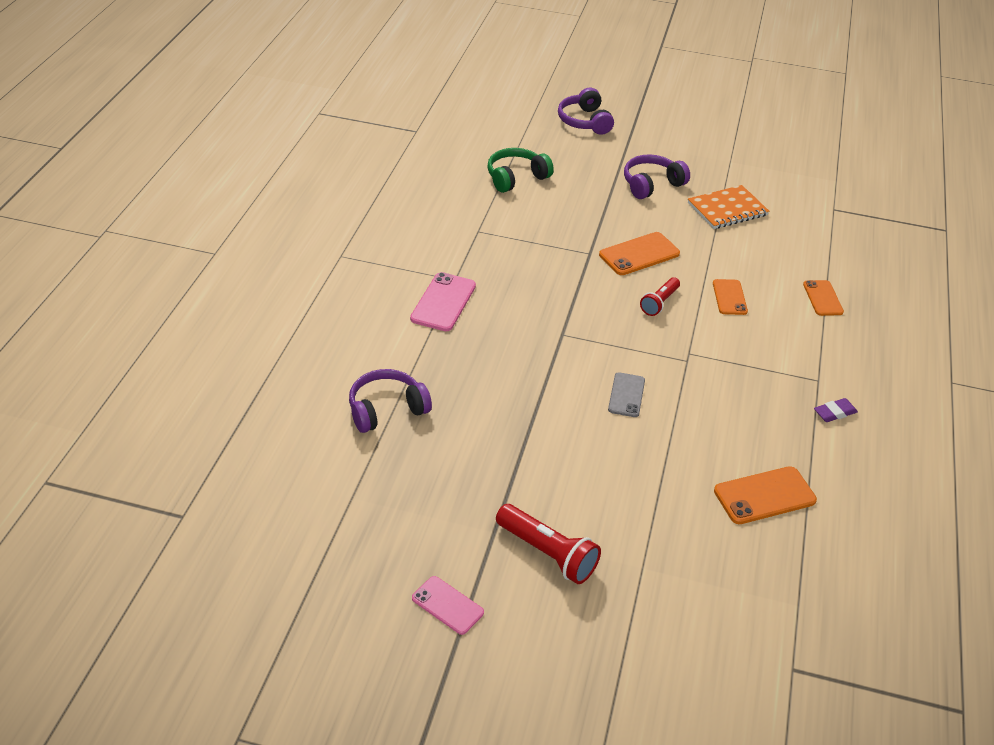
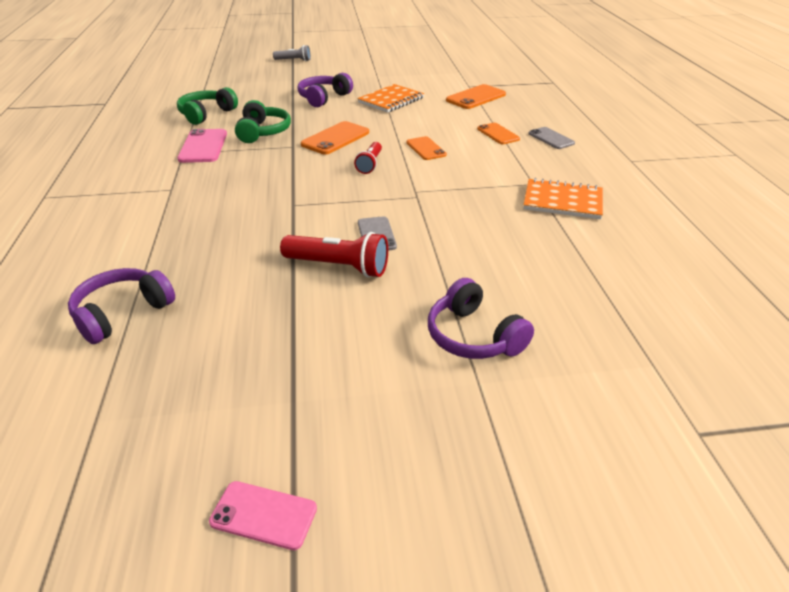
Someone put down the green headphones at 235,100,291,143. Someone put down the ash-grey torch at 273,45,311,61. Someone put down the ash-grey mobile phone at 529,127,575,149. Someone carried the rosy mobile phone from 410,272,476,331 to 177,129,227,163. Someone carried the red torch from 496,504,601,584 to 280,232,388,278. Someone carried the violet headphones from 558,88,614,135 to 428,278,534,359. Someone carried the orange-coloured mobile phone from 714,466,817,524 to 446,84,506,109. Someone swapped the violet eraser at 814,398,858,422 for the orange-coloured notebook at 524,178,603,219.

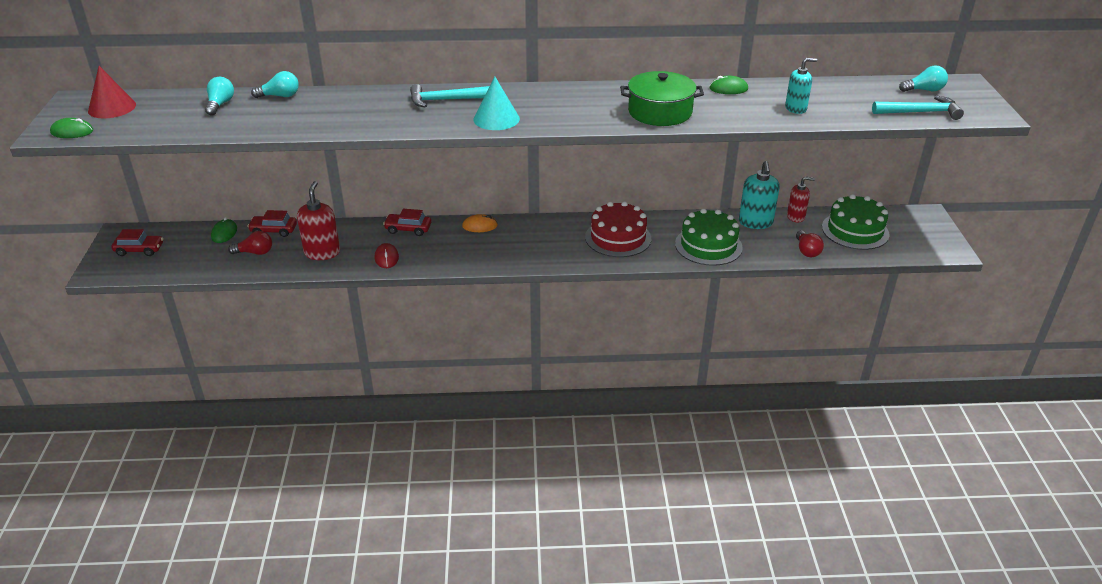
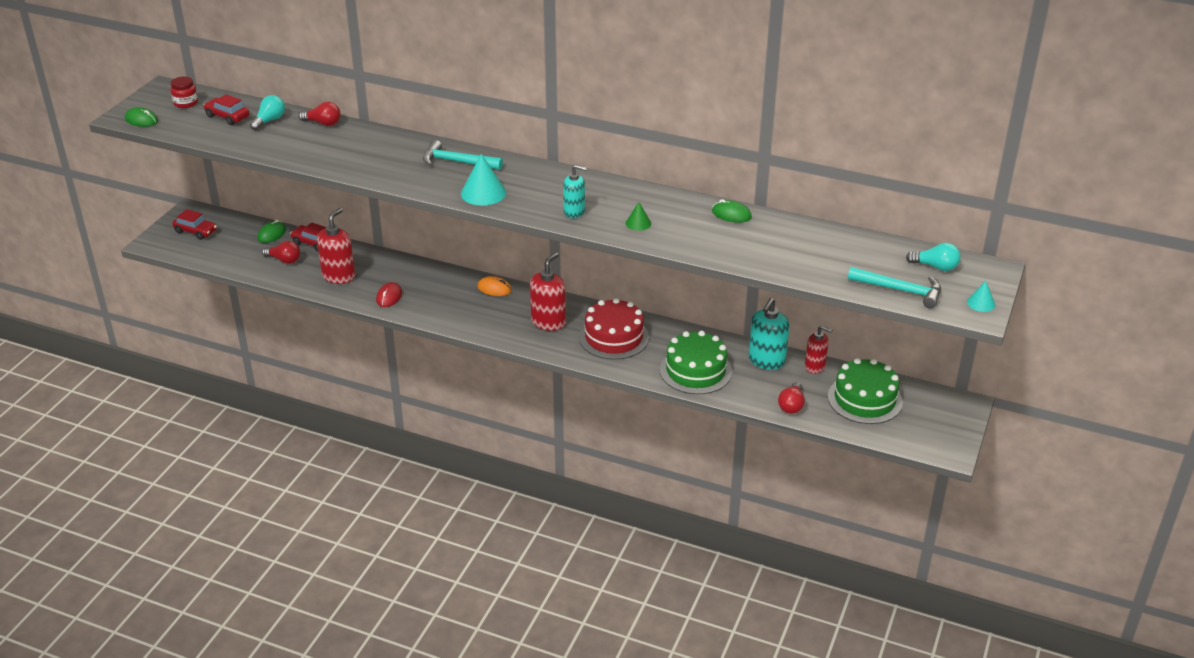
Someone put down the red soap dispenser at 530,252,566,331. Someone put down the teal cone at 967,281,995,312. Someone carried the red car from 383,209,431,236 to 203,94,250,125. Someone carried the teal soap dispenser from 785,58,817,114 to 563,165,587,218. Someone swapped the red cone at 88,66,136,118 for the red preserve jar at 170,76,198,108. Someone swapped the green pot at 620,71,704,126 for the green cone at 626,202,651,231. Someone repainted the teal bulb at 251,71,299,98, which became the red bulb at 299,102,341,126.

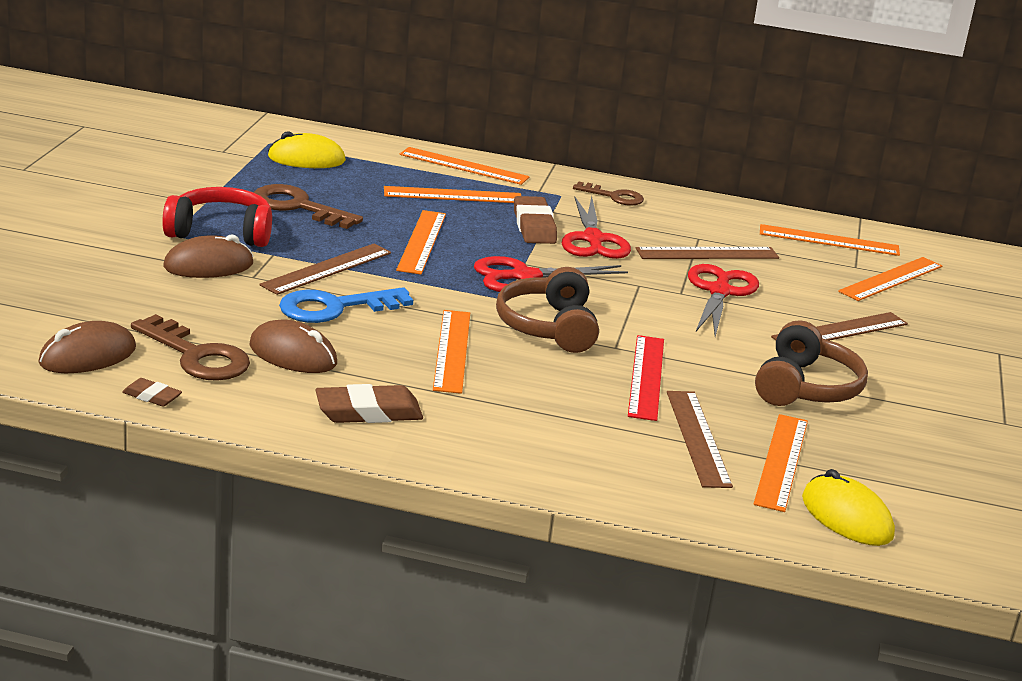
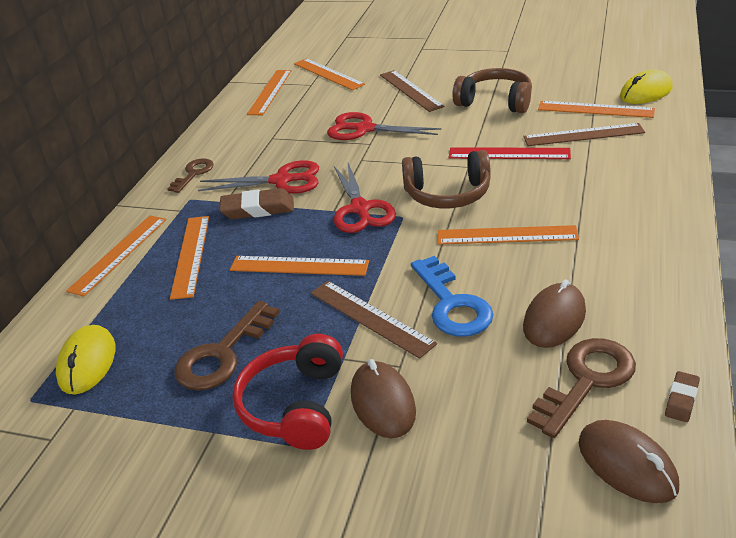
Someone took away the brown eraser at 316,384,423,423. Someone took away the brown measuring stick at 636,247,779,259.

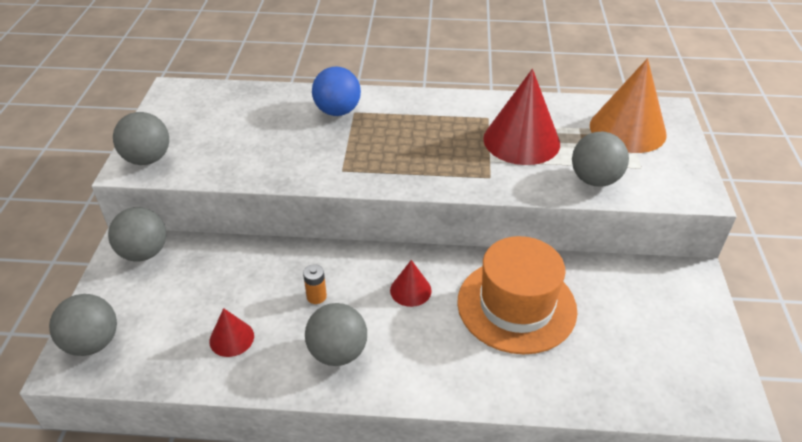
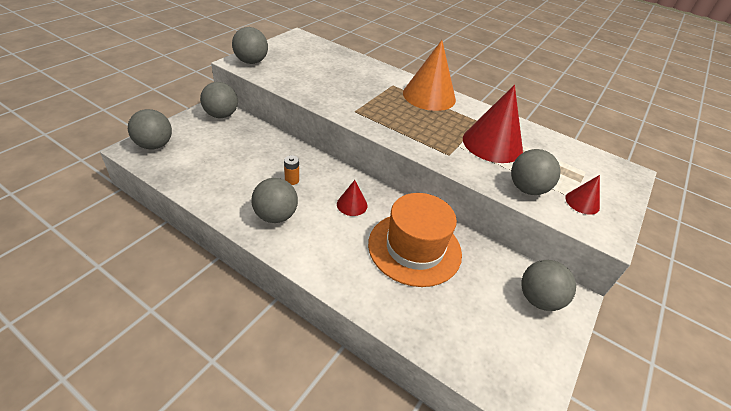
Someone took away the blue sphere at 312,67,361,116. Someone put down the ash-grey sphere at 521,260,576,311. Someone carried the red cone from 209,308,254,357 to 565,175,600,215. Someone carried the orange-coloured cone from 590,58,667,153 to 403,40,456,111.

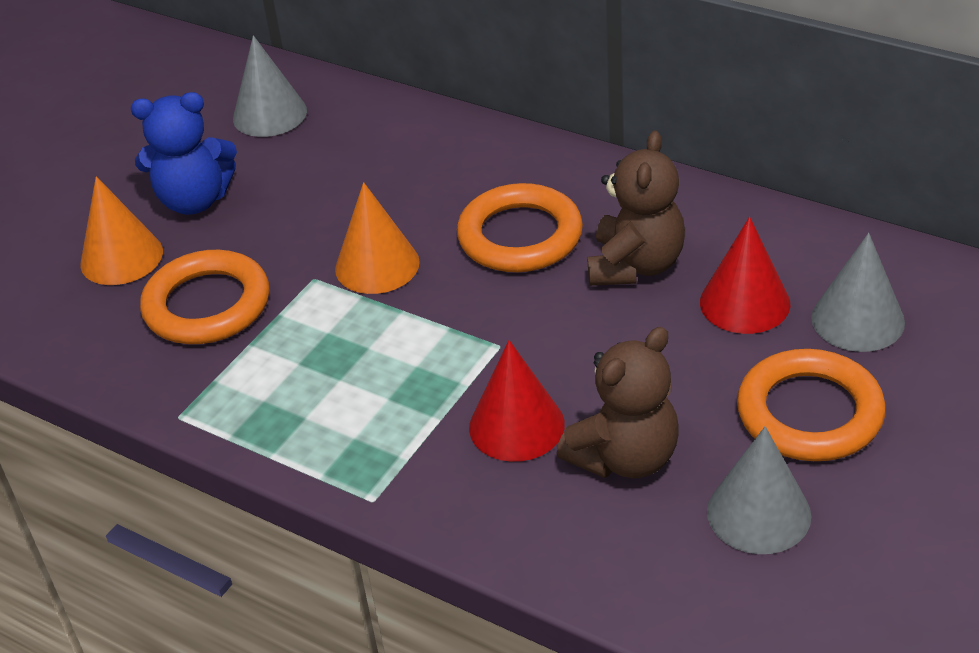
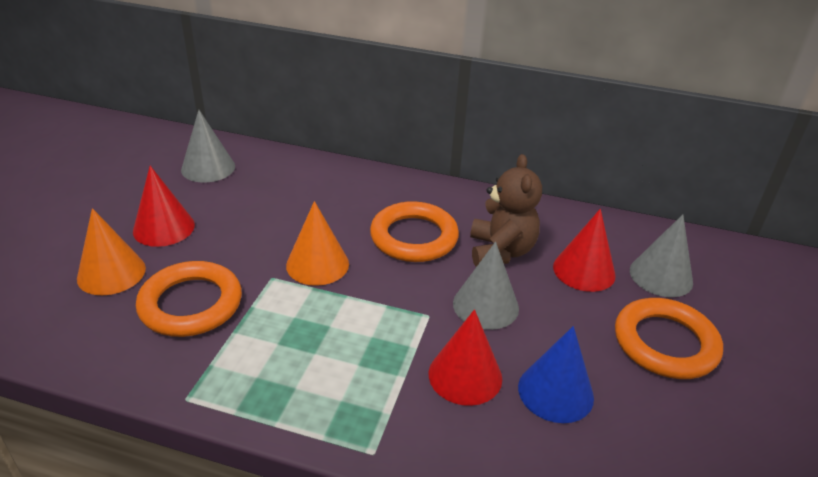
Someone carried the ash-grey cone from 707,426,811,554 to 453,242,519,330. Someone swapped the blue teddy at 131,92,237,215 for the red cone at 133,166,195,247. Someone swapped the brown teddy at 557,327,679,478 for the blue cone at 518,326,594,423.

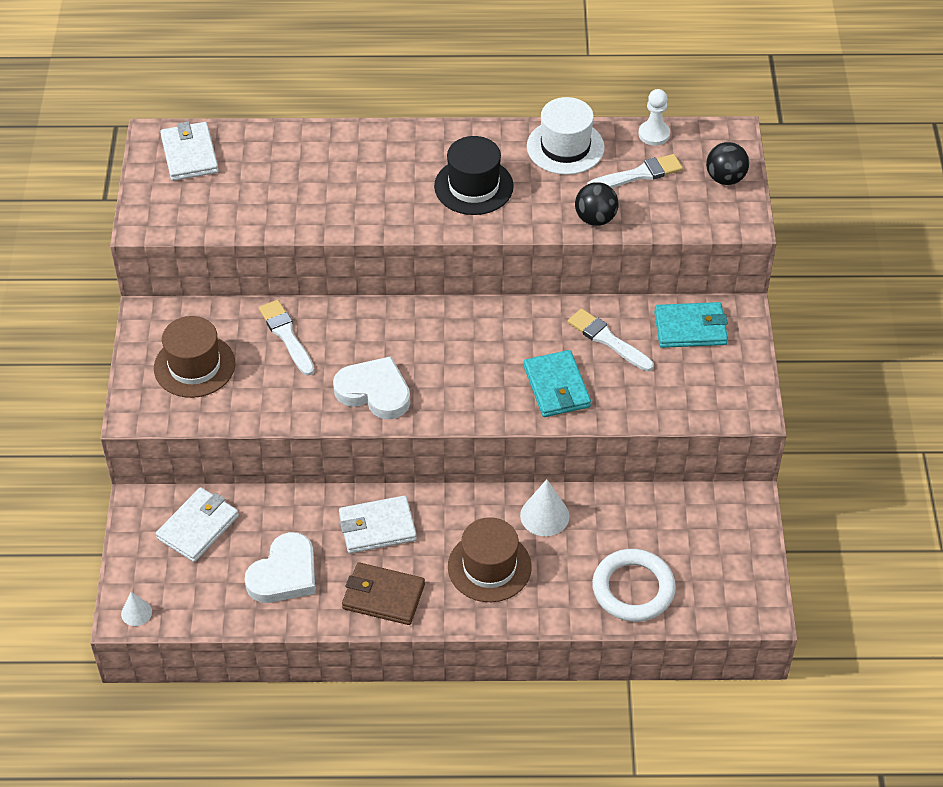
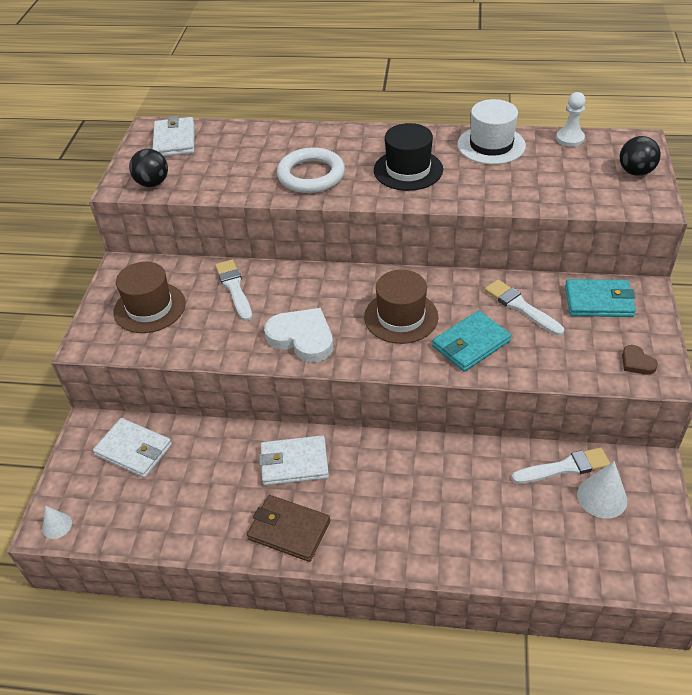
Someone took away the snow-white heart at 245,532,316,603. Someone put down the brown heart at 622,345,658,375. Someone carried the brown top hat from 448,517,532,602 to 364,270,438,344. Someone carried the snow-white cone from 520,479,570,536 to 577,461,627,519. Someone carried the jet-black sphere from 575,182,619,226 to 129,149,168,187. Someone carried the snow-white brush from 587,154,683,188 to 512,447,610,484. Someone carried the snow-white torus from 592,549,676,622 to 277,147,345,193. Someone rotated the snow-white card wallet at 156,487,239,562 by 75 degrees clockwise. Someone rotated the teal card wallet at 524,350,591,417 by 60 degrees clockwise.

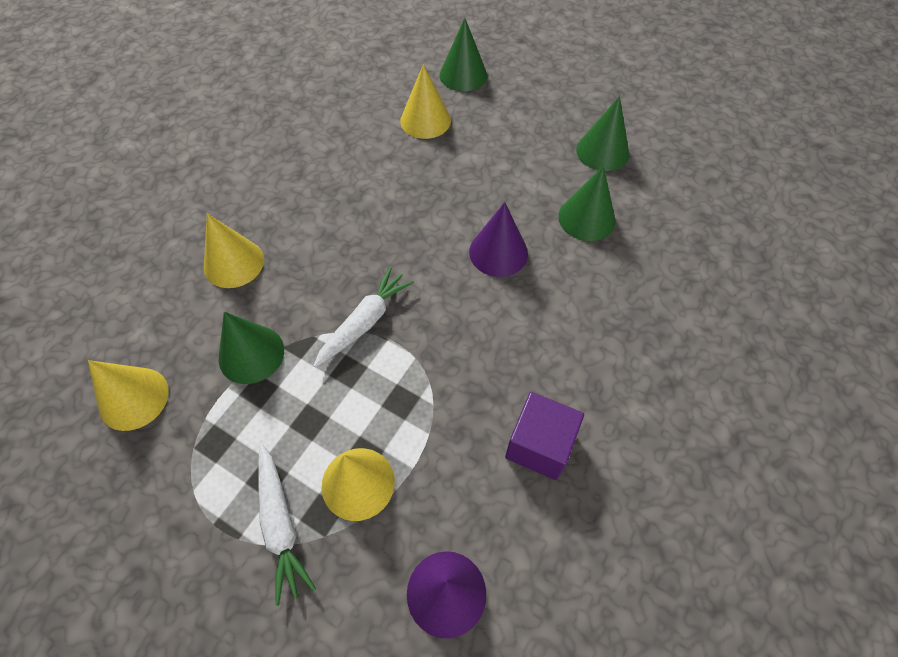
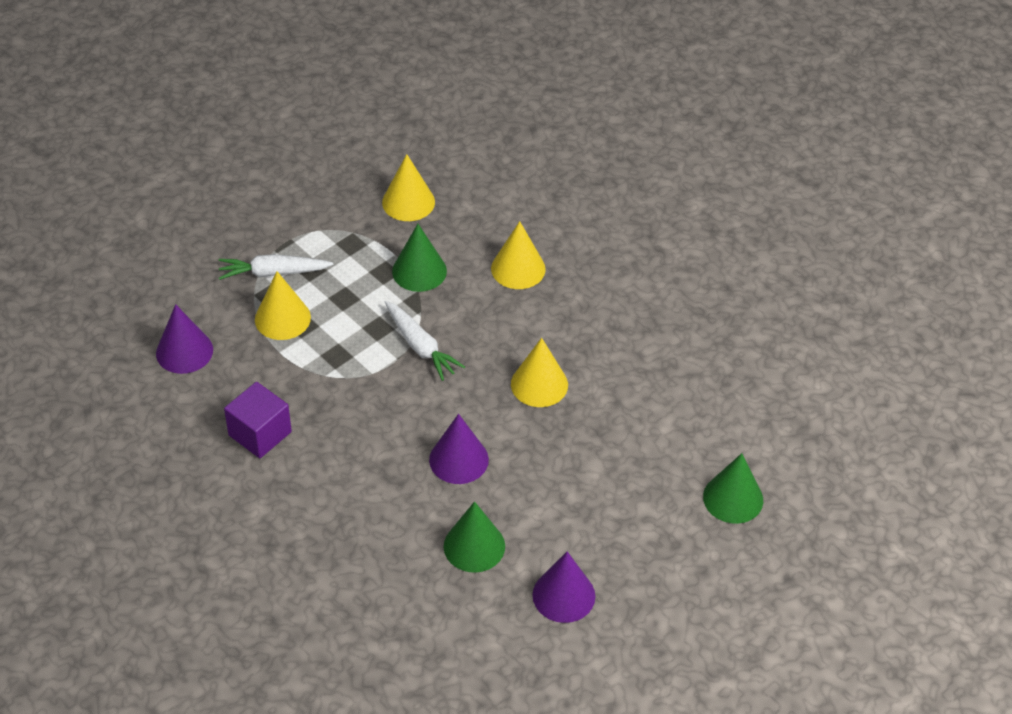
Someone carried the bright yellow cone from 400,64,451,139 to 511,338,568,407. Someone repainted the green cone at 576,96,629,171, which became the violet cone at 532,552,595,623.

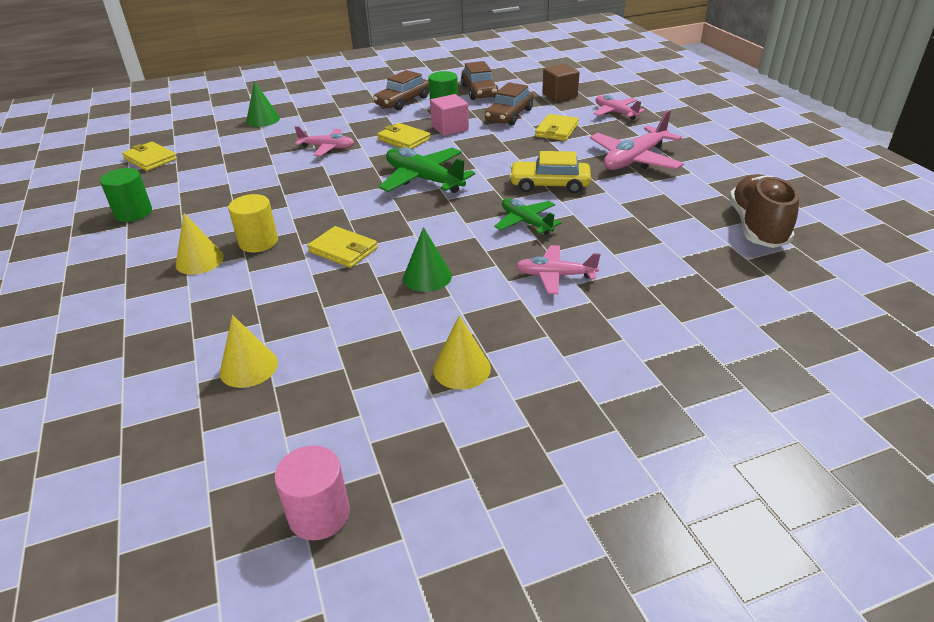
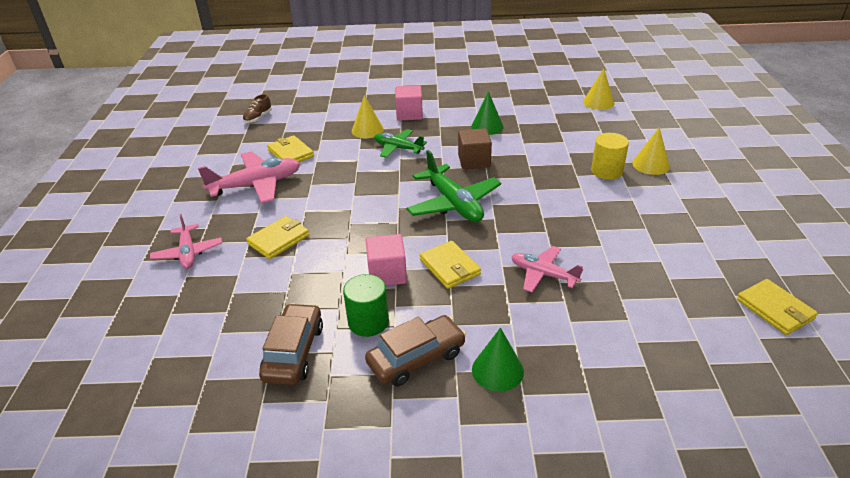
Someone took away the green cylinder at 100,168,152,222. Someone took away the rosy cylinder at 274,445,350,541. Someone took away the brown car at 485,82,533,126. Someone took away the bright yellow car at 509,151,591,193. Someone carried the green cone from 246,81,280,127 to 472,328,524,392. Someone carried the bright yellow card wallet from 307,226,378,268 to 267,135,314,162. Someone carried the bright yellow cone from 433,315,491,390 to 352,95,384,138. Someone carried the brown solid cube from 542,64,579,102 to 458,128,492,169. Someone swapped the rosy plane at 516,245,601,294 for the rosy solid cube at 395,85,423,121. Someone rotated the green plane at 494,198,562,235 by 135 degrees clockwise. Someone scaled the brown shoe at 729,174,799,248 by 0.48.

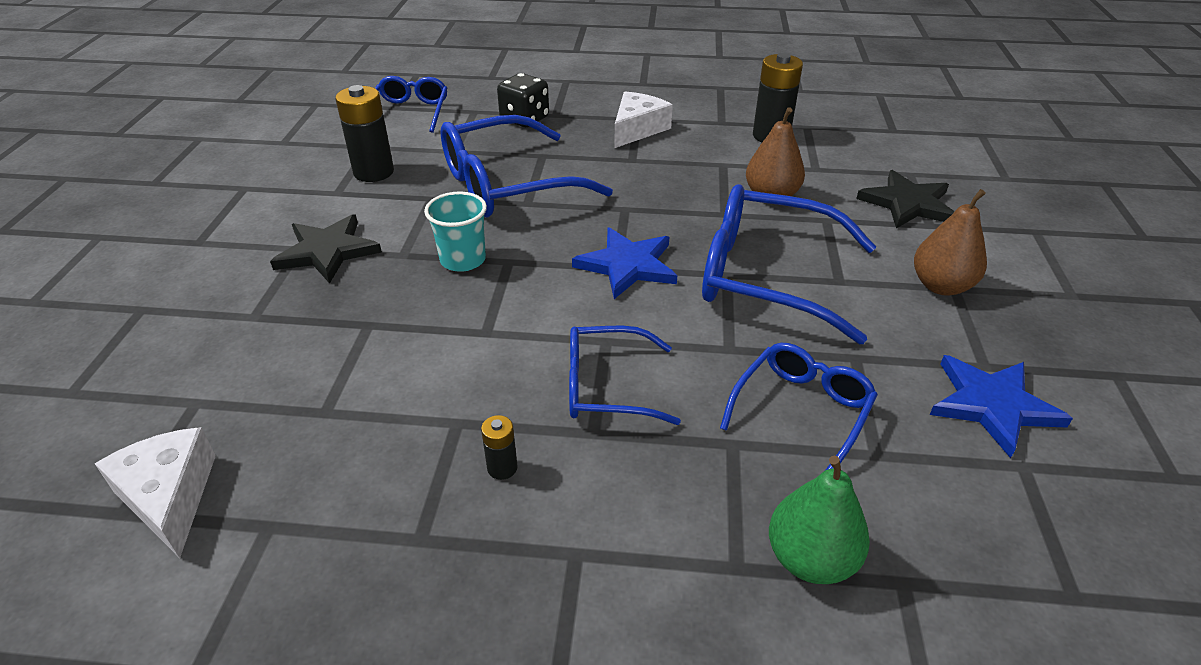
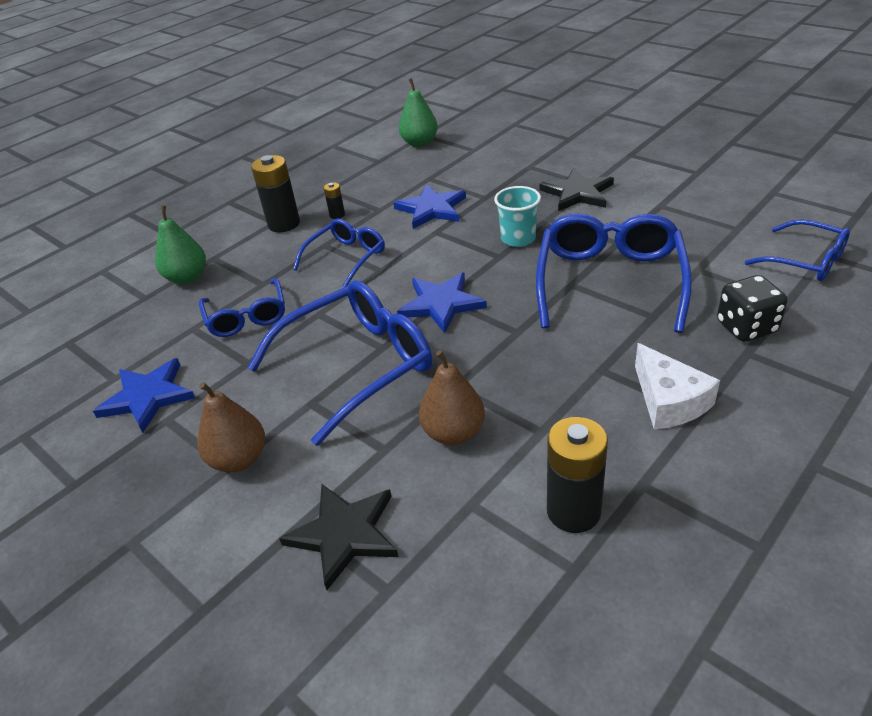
Someone put down the blue star shape at 393,184,466,229. Someone carried the jet-black AA battery from 335,85,394,182 to 251,155,300,232. Someone swapped the snow-white cheese wedge at 95,427,216,558 for the green pear at 399,78,438,147.

